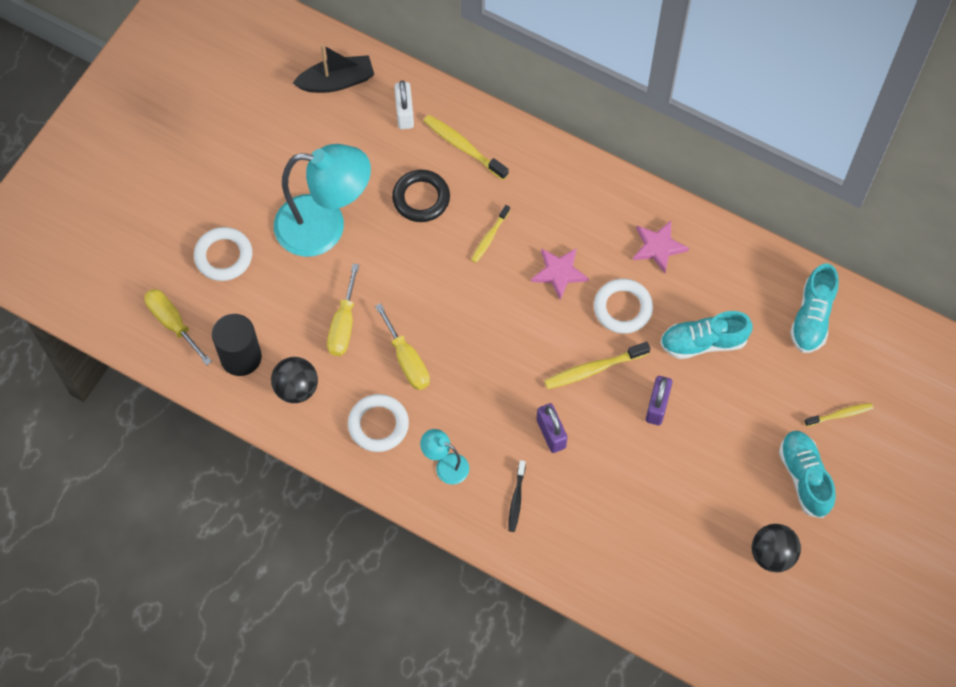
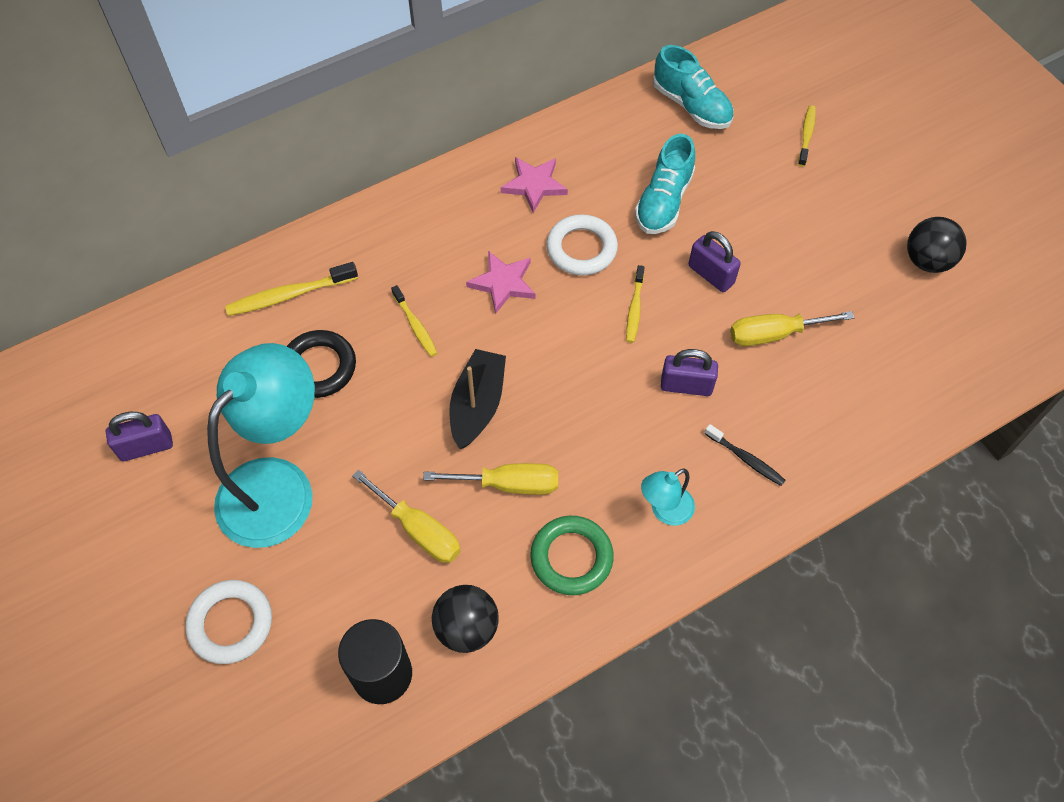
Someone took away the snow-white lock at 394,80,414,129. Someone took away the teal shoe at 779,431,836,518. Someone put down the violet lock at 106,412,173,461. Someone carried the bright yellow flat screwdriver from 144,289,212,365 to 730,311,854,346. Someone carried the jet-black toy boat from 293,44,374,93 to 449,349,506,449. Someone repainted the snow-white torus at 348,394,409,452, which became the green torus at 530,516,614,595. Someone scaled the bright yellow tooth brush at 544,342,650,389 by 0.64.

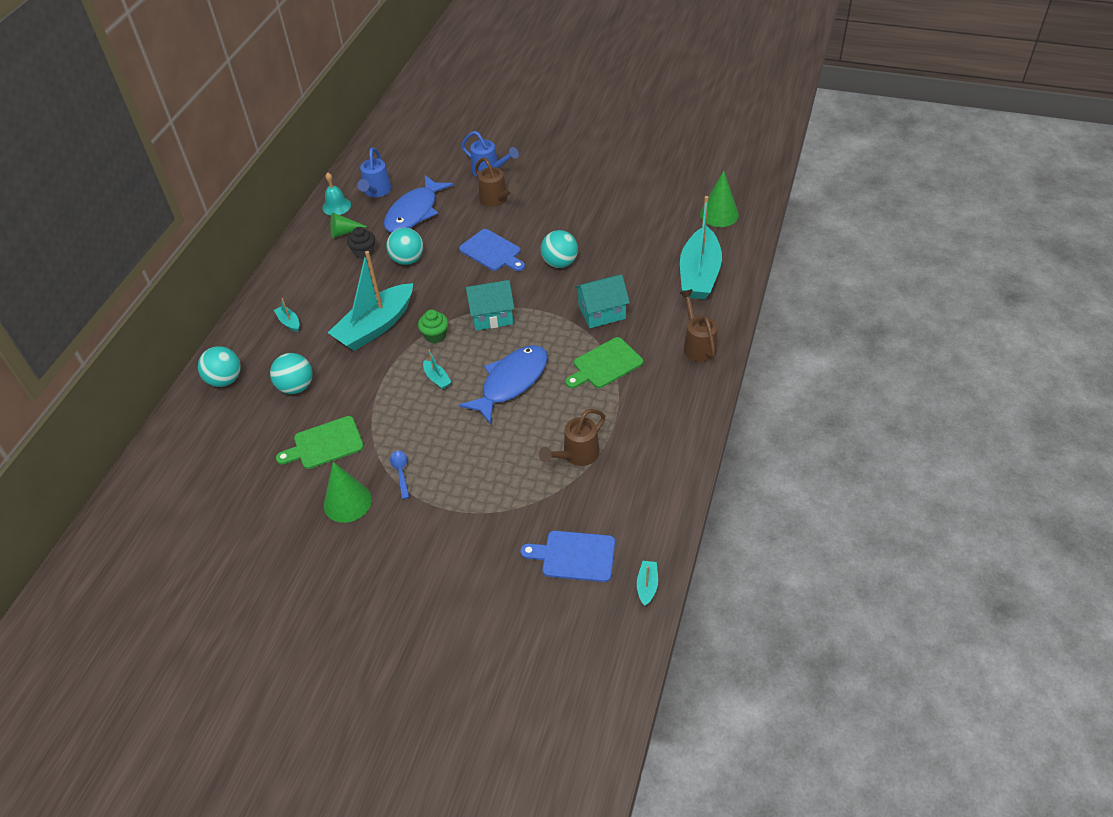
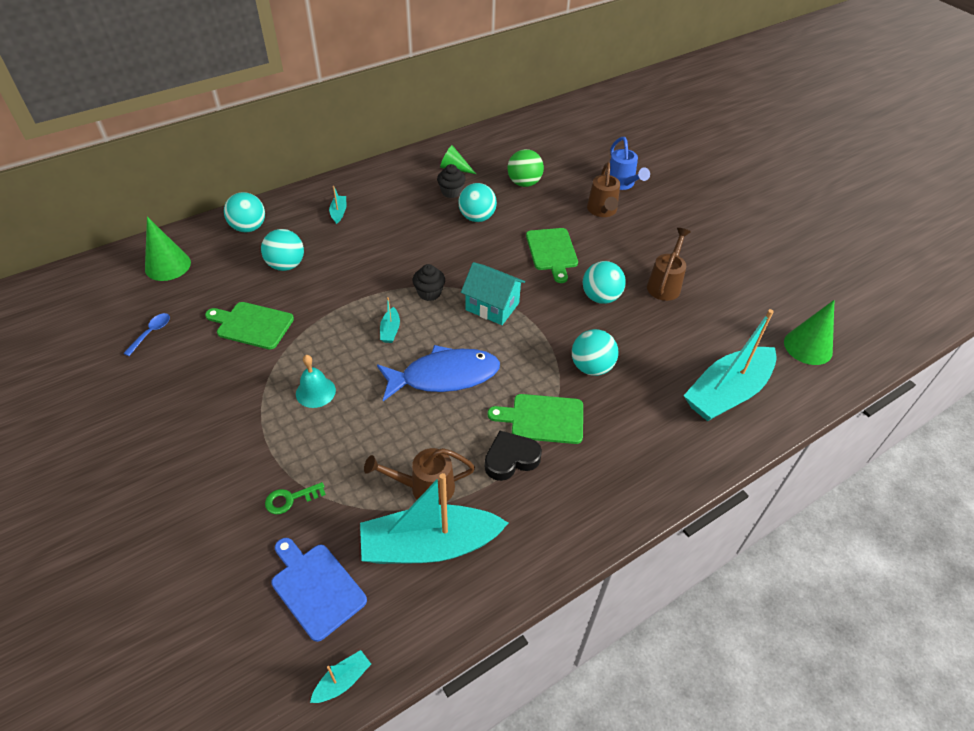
Someone took away the blue sprinkling can at 357,147,392,197. Someone put down the green door key at 265,482,326,514. Someone put down the jet-black heart at 485,431,542,481. Someone carried the teal bell from 322,173,351,215 to 296,355,336,408. Someone carried the green cone from 324,462,372,523 to 145,217,191,281. Someone carried the teal toy boat from 328,251,413,351 to 360,473,508,564. Someone carried the blue spoon from 390,451,410,499 to 123,313,170,356. Someone carried the brown sprinkling can from 680,289,717,362 to 647,228,691,301. Someone swapped the blue fish figure at 384,175,453,233 for the green sphere at 507,149,544,187. Someone swapped the teal house at 574,274,630,328 for the teal sphere at 572,329,618,376. Someone repainted the green fairy cake at 418,310,448,343, which became the jet-black fairy cake at 413,264,445,301. Someone repainted the blue cutting board at 459,229,525,271, which became the green cutting board at 526,228,578,283.

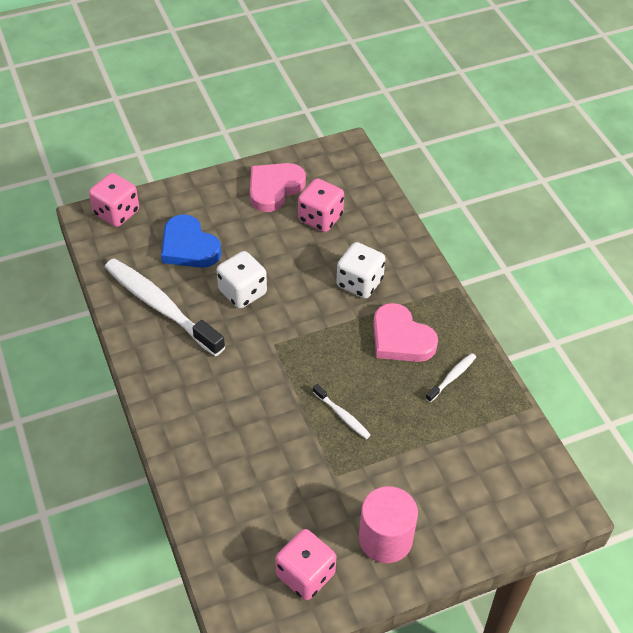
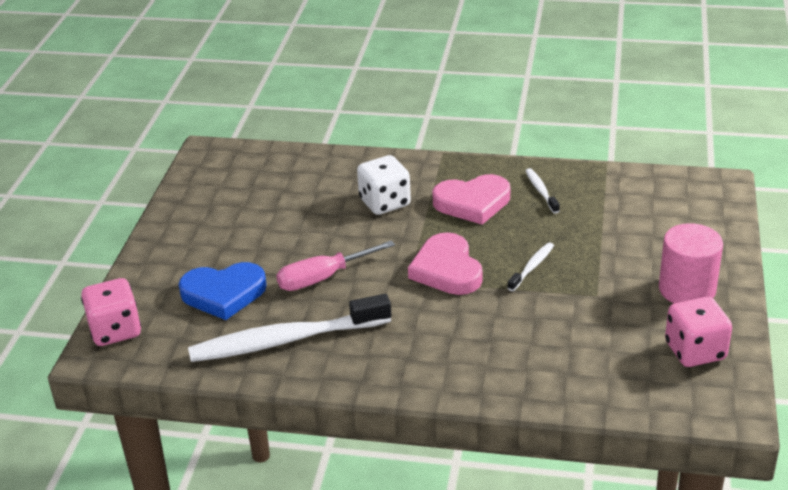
Someone took away the rosy game die at 298,178,344,232. Someone carried the rosy heart from 250,163,306,212 to 408,232,482,295. Someone swapped the snow-white game die at 217,251,267,309 for the rosy flat screwdriver at 276,241,395,291. Someone rotated the snow-white tooth brush at 313,384,371,439 by 45 degrees counterclockwise.

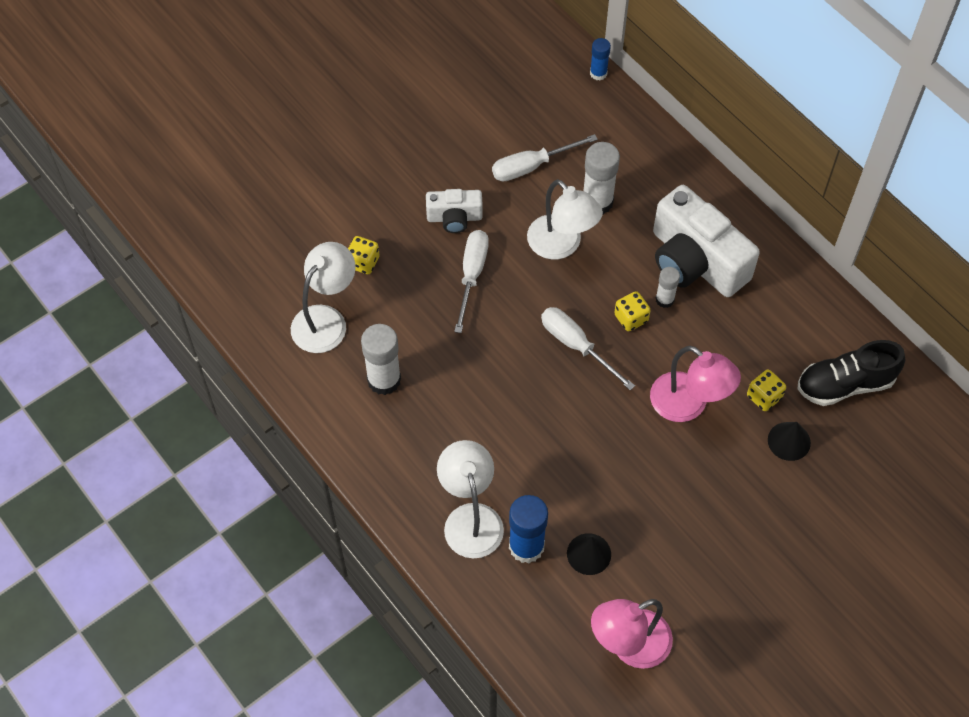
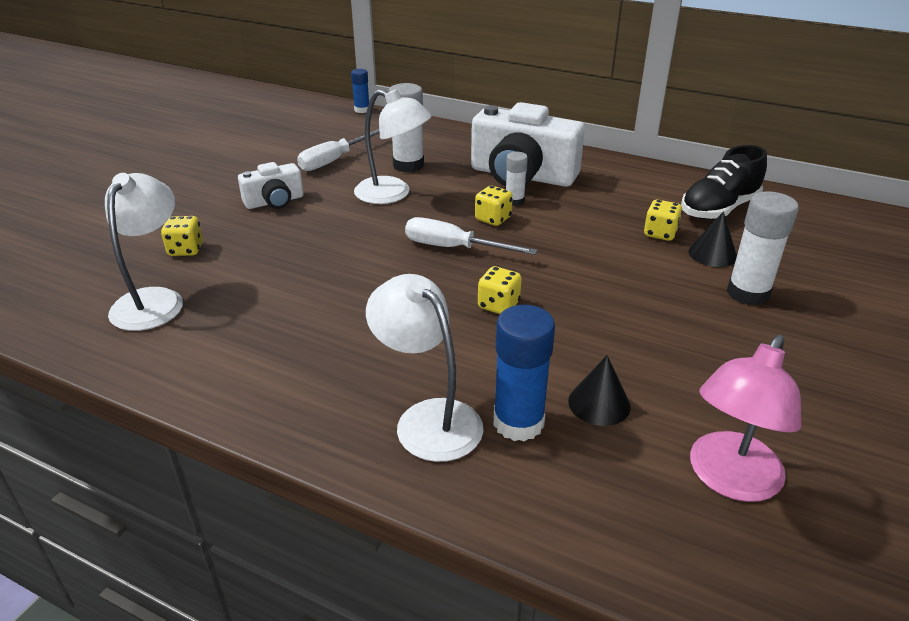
Someone took away the snow-white flat screwdriver at 454,230,489,333. Someone took away the rosy reading lamp at 650,346,741,422. Someone put down the bright yellow game die at 478,266,522,314. Someone carried the snow-white glue from 361,324,401,395 to 727,191,799,306.

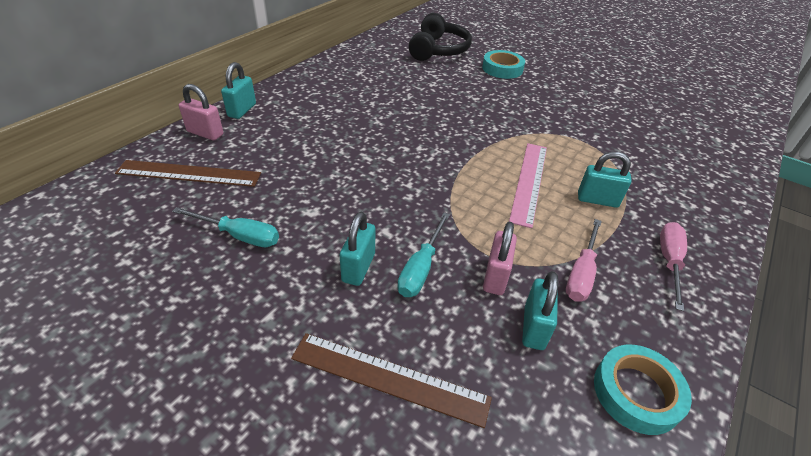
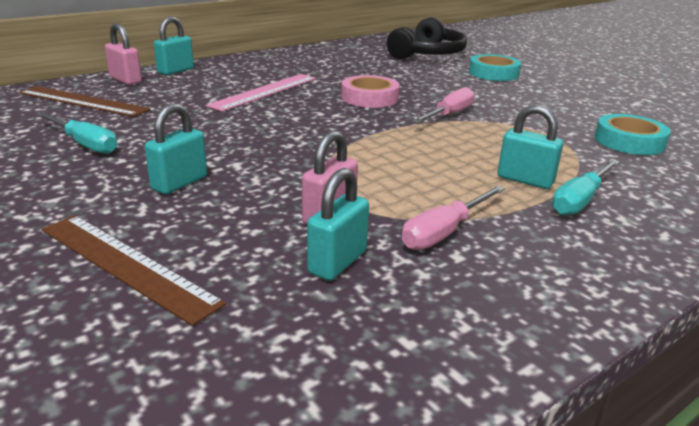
Someone put down the rosy sticky tape at 341,75,400,108. Someone carried the teal flat screwdriver from 397,213,450,297 to 552,159,620,215. Someone carried the rosy measuring stick from 509,143,547,228 to 206,74,316,112. Someone carried the teal sticky tape from 594,345,692,435 to 595,114,671,155. Someone carried the rosy flat screwdriver from 660,222,687,311 to 412,87,475,124.

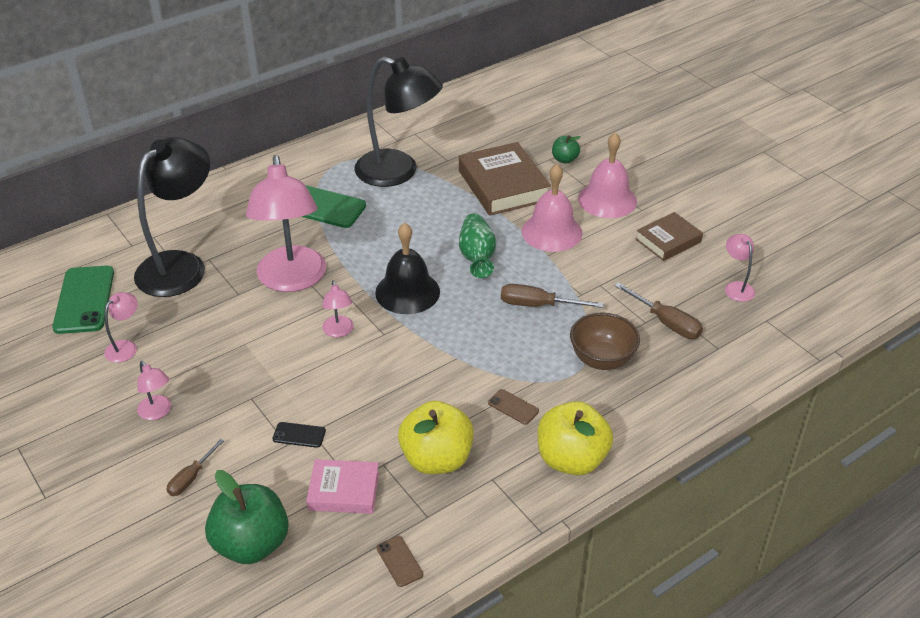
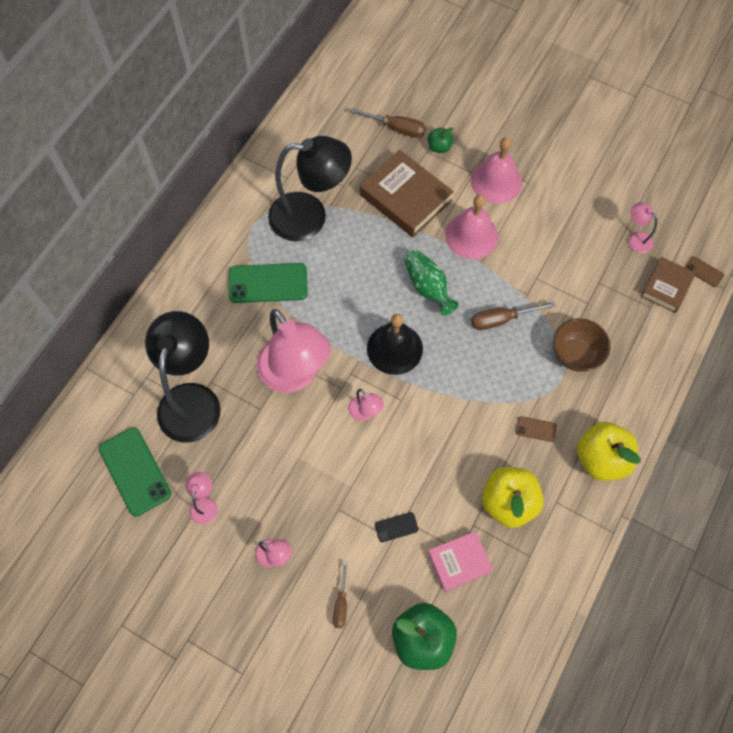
Someone carried the brown mobile phone from 376,536,423,587 to 685,256,724,287. Someone carried the brown flat screwdriver from 614,282,703,339 to 350,108,426,138. Someone carried the brown hardback from 635,212,703,261 to 641,257,696,313.

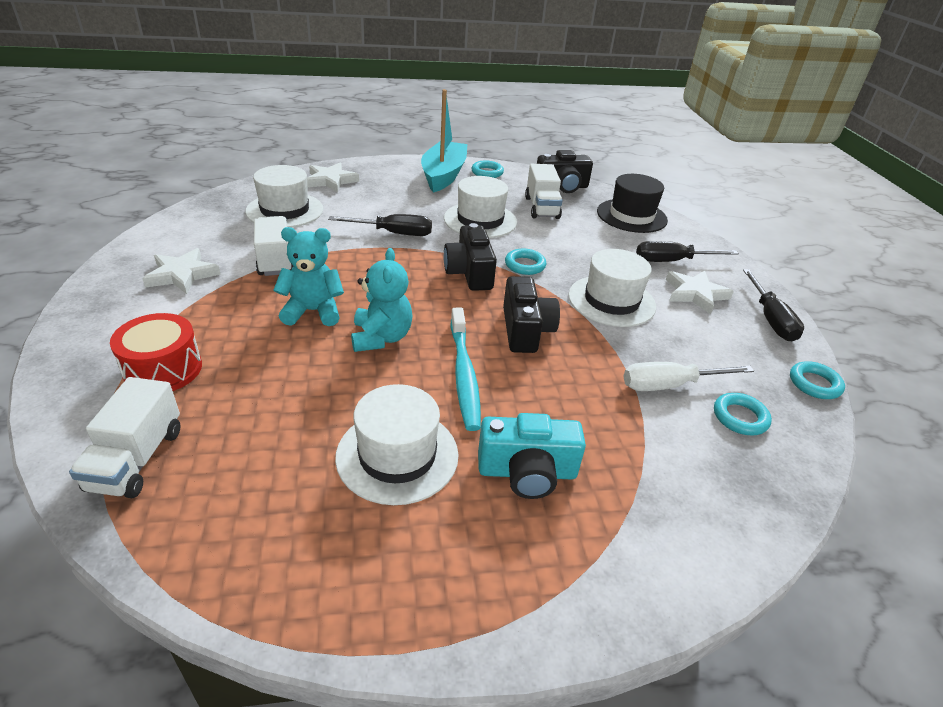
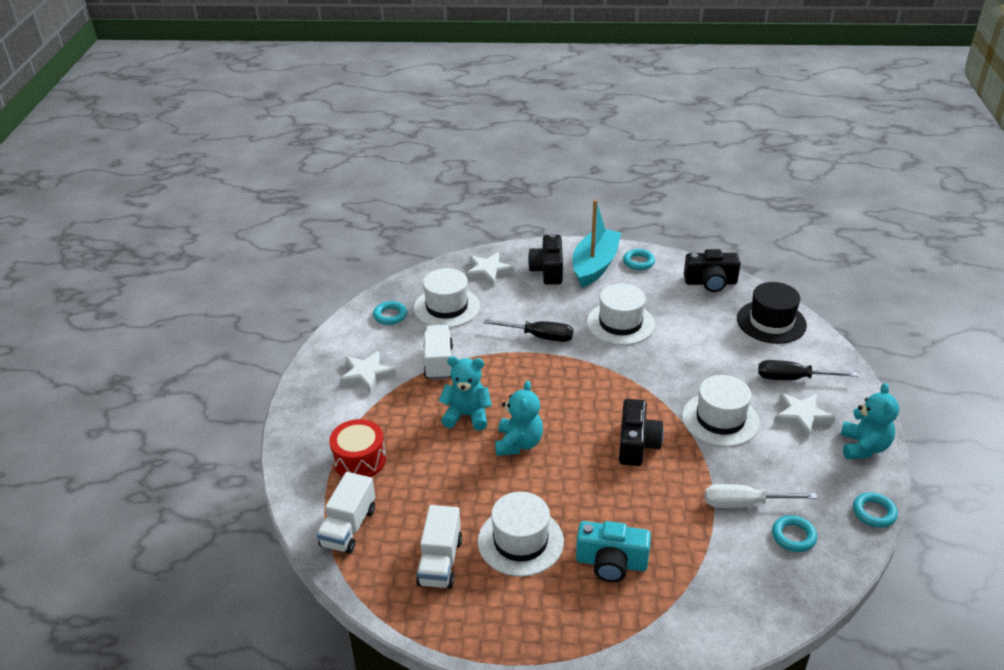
Someone took away the teal tooth brush at 451,308,481,431. Someone carried the jet-black compact camera from 444,223,497,291 to 528,233,563,285. Someone carried the teal torus from 505,249,546,275 to 373,301,407,325. Someone carried the snow-white lorry from 525,164,563,219 to 416,505,462,589. Someone swapped the jet-black flat screwdriver at 743,269,804,341 for the teal teddy at 840,383,899,459.

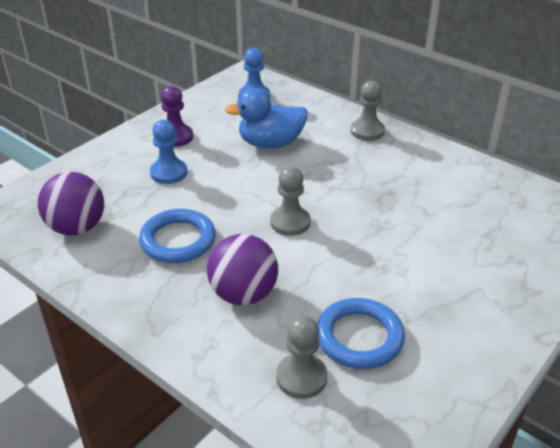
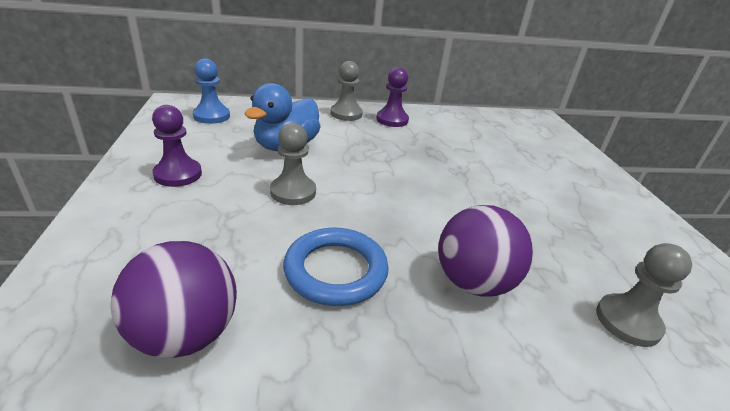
Someone took away the blue game pawn at 150,120,187,184. Someone took away the blue torus at 317,298,405,369. Someone put down the violet game pawn at 376,67,409,127. Someone carried the ash-grey game pawn from 270,167,311,236 to 270,123,316,205.

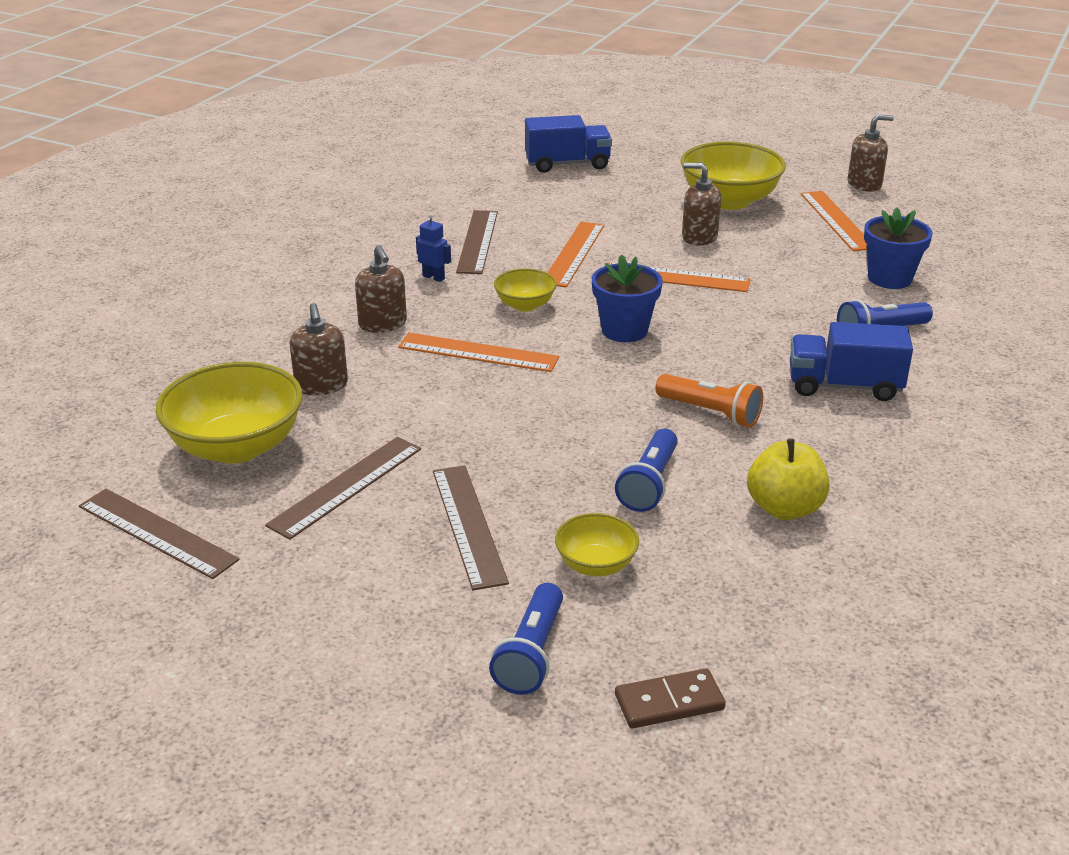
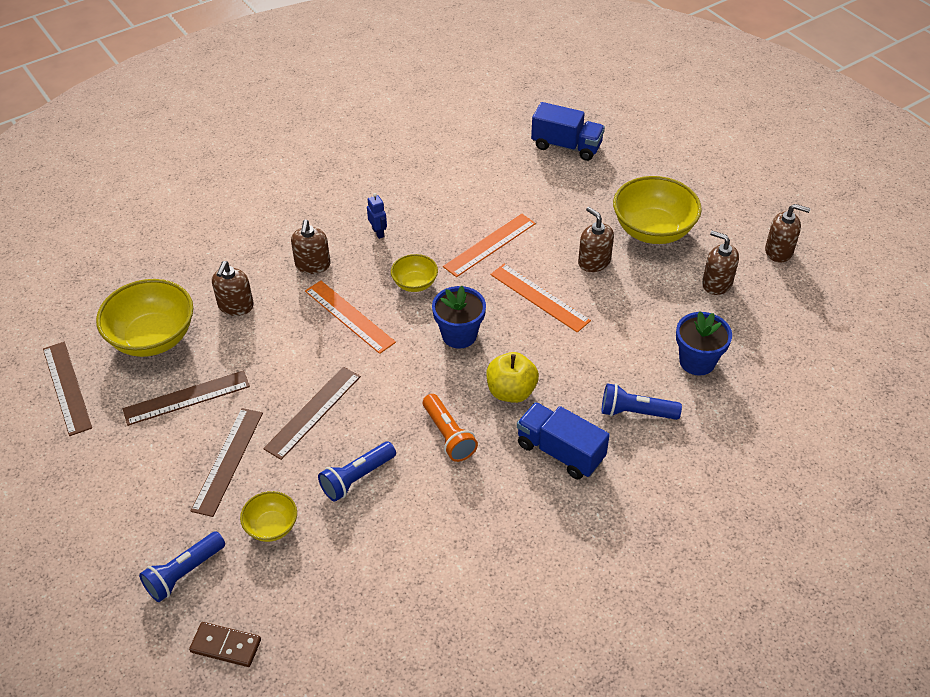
Someone carried the brown measuring stick from 456,210,498,274 to 263,367,361,460. Someone carried the bright yellow apple from 747,439,830,520 to 486,352,539,403. Someone swapped the orange-coloured measuring stick at 801,191,867,251 for the brown soap dispenser at 702,231,739,295.

